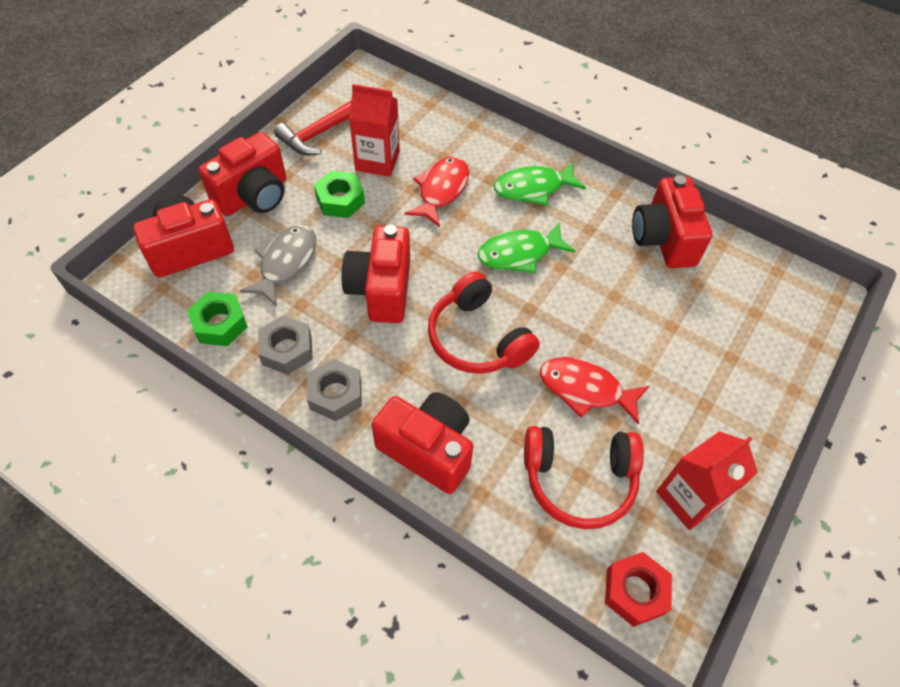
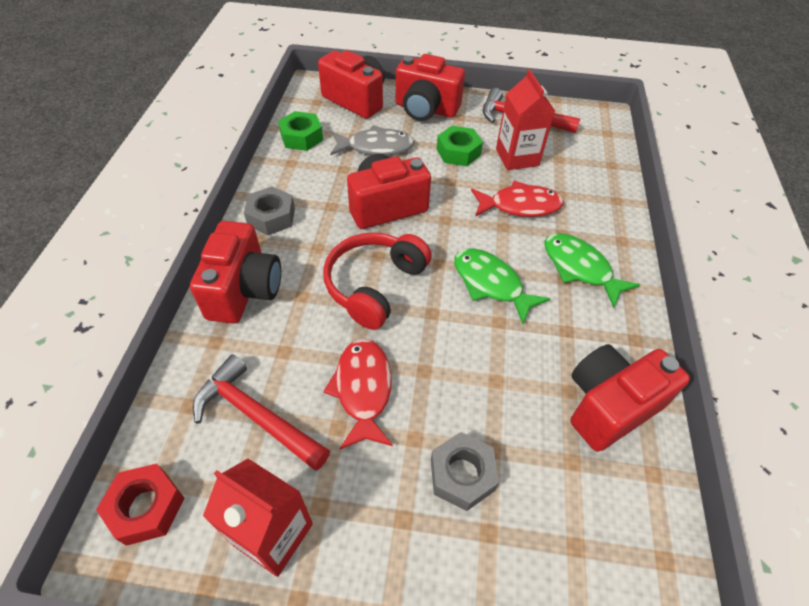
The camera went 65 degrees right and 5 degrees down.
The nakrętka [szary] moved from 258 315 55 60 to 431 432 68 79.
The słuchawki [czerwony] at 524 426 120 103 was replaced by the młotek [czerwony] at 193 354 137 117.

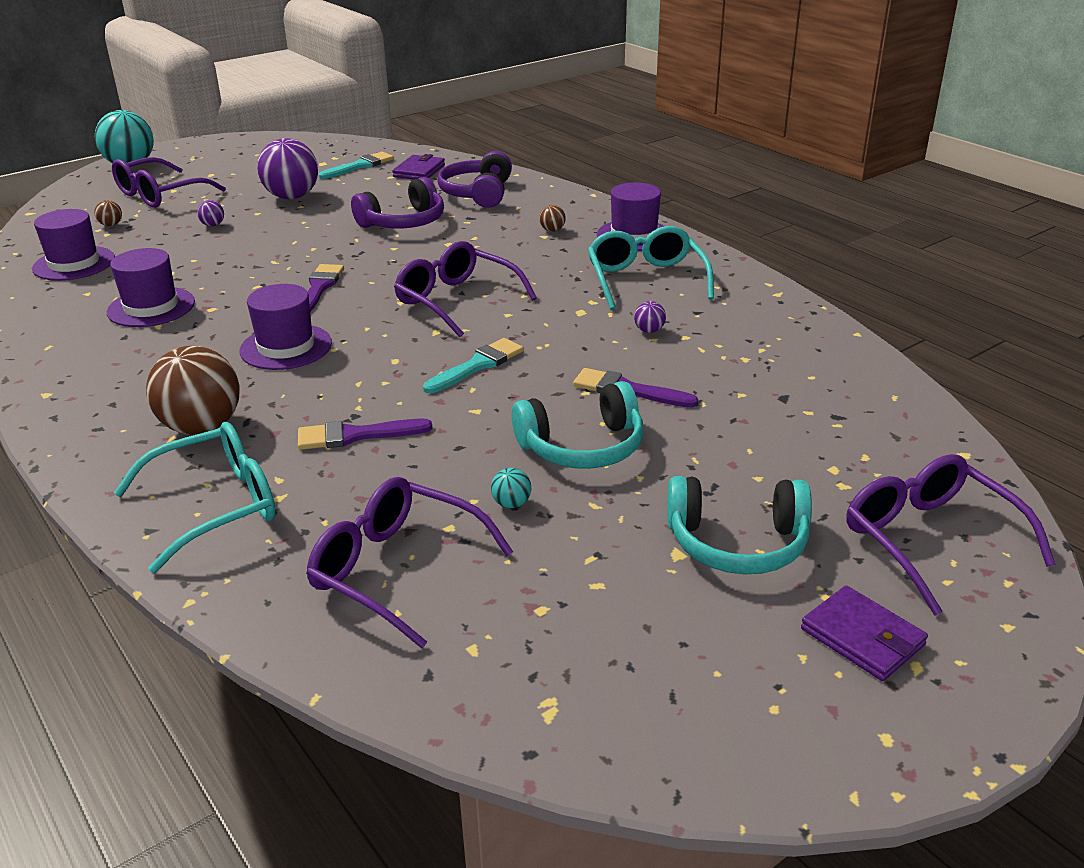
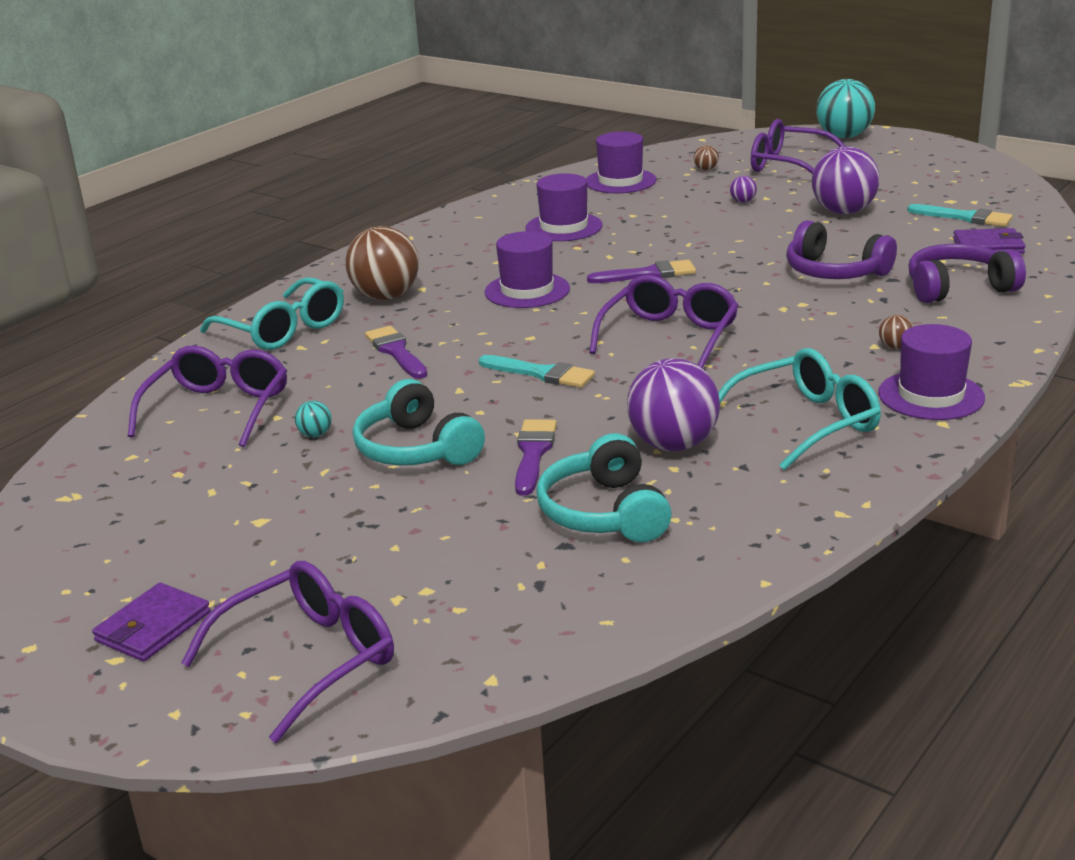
The camera went 75 degrees right and 5 degrees down.
The słuchawki [turkusowy] moved from 667 476 145 98 to 536 433 136 109.
The piłka [fioletowy] at 634 301 32 32 changed to 2.41 times the size.

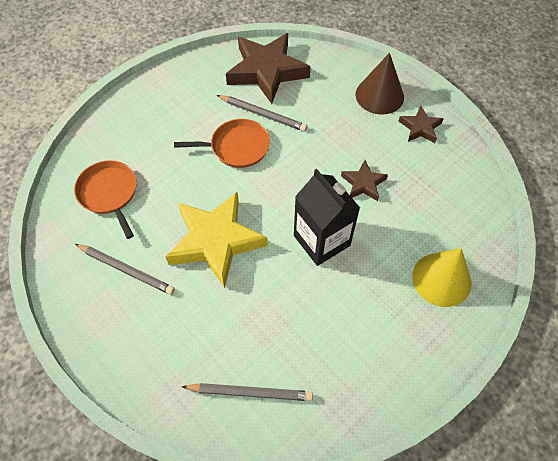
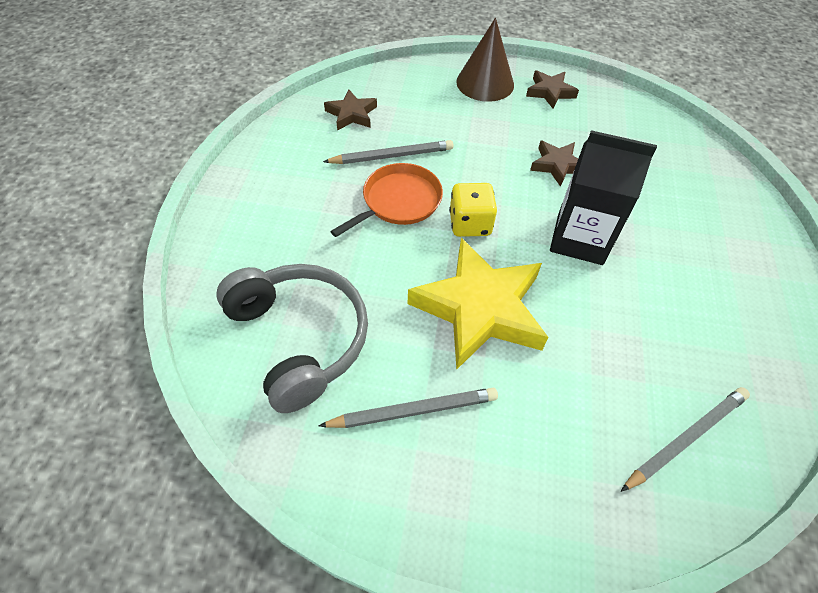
The camera went 40 degrees left and 5 degrees down.
The stożek [żółty] at 412 248 60 59 disappeared.
The kostka do gry [żółty] at 449 183 48 54 appeared.
The patelnia [pomarańczowy] at 74 160 63 79 was replaced by the słuchawki [szary] at 216 264 152 149.
The gwiazda [brązowy] at 226 33 85 71 changed to 0.49 times the size.

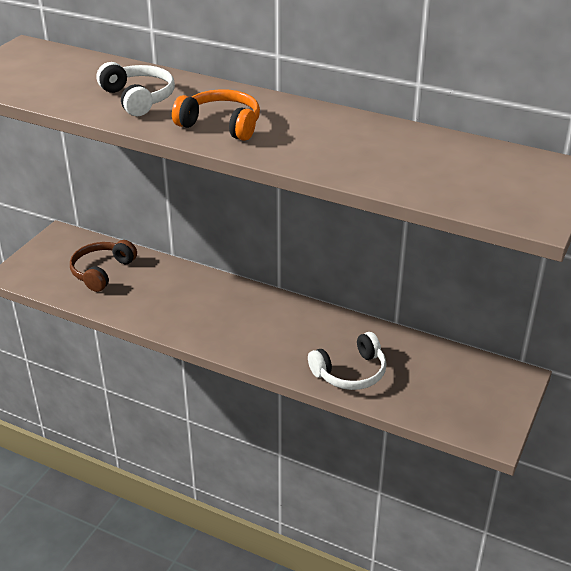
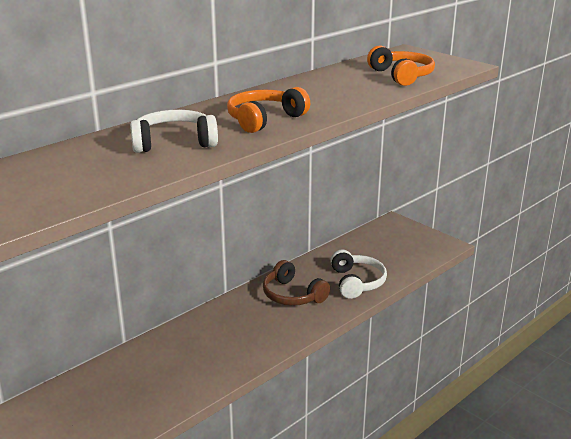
The camera went 70 degrees left and 10 degrees down.
The słuchawki [pomarańczowy] at 367 45 68 41 appeared.
The słuchawki [brązowy] moved from 70 240 67 52 to 263 260 67 46.

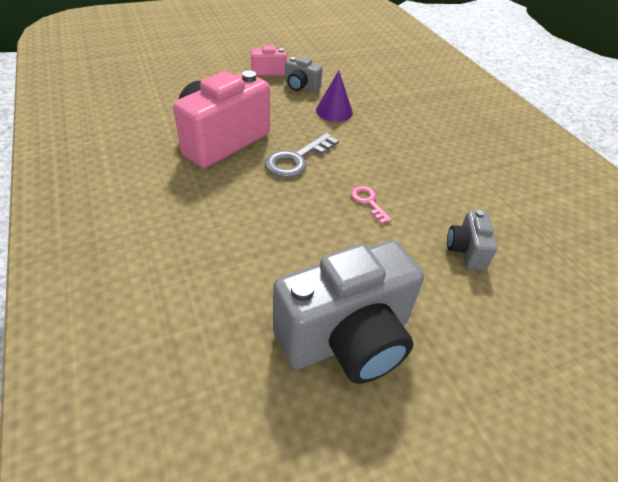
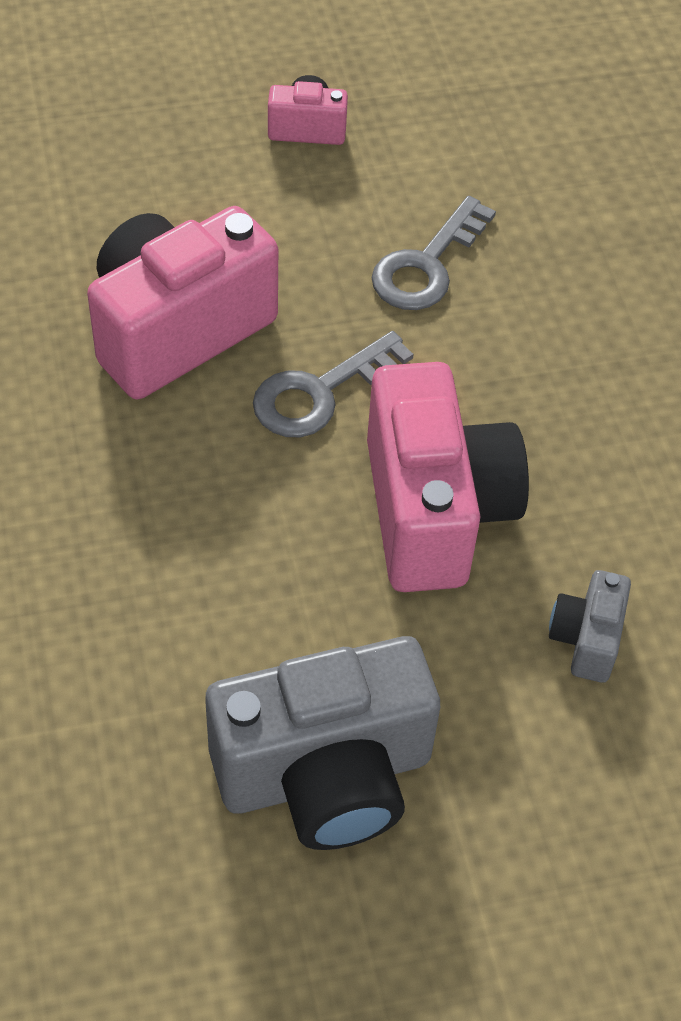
The camera went 10 degrees right and 10 degrees up.
The aparat fotograficzny [szary] at 285 57 38 35 disappeared.
The stożek [fioletowy] at 316 70 37 52 was replaced by the klucz [szary] at 371 196 125 114.
The klucz [różowy] at 351 186 41 38 was replaced by the aparat fotograficzny [różowy] at 367 362 162 230.

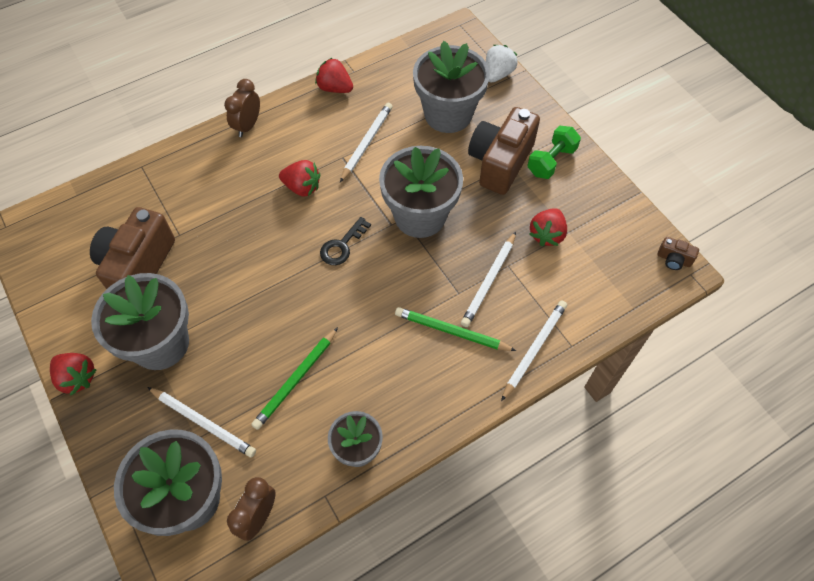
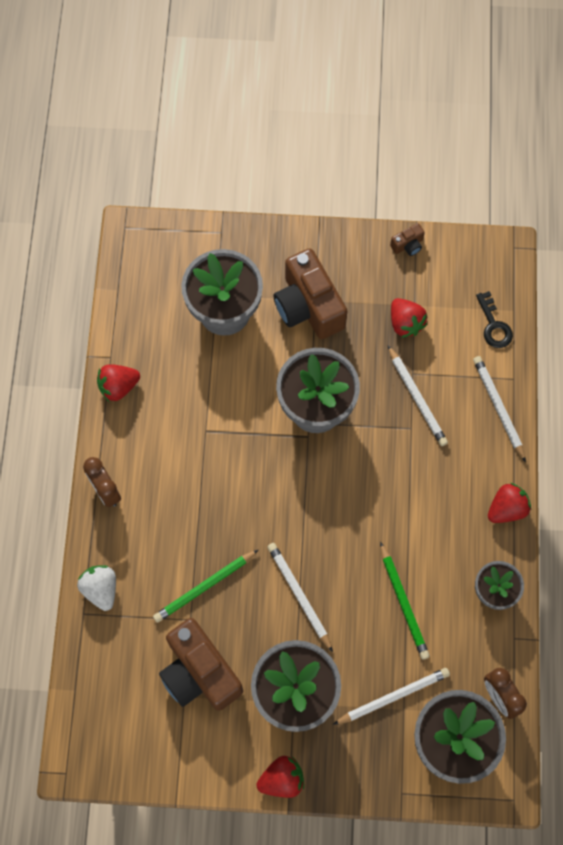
The camera went 55 degrees left and 10 degrees up.
The hantel [zielony] at 528 126 53 53 disappeared.
The truskawka [czerwony] moved from 279 160 41 37 to 488 483 43 40.
The klucz [czarny] moved from 320 217 51 48 to 476 291 37 57.
The ołówek [biały] moved from 340 103 53 79 to 267 543 66 109.
The ołówek [zielony] moved from 395 307 121 44 to 153 550 105 73.
The truskawka [biały] moved from 486 45 32 38 to 77 565 39 46.
The aparat fotograficzny [brązowy] moved from 657 237 42 33 to 390 223 35 33.

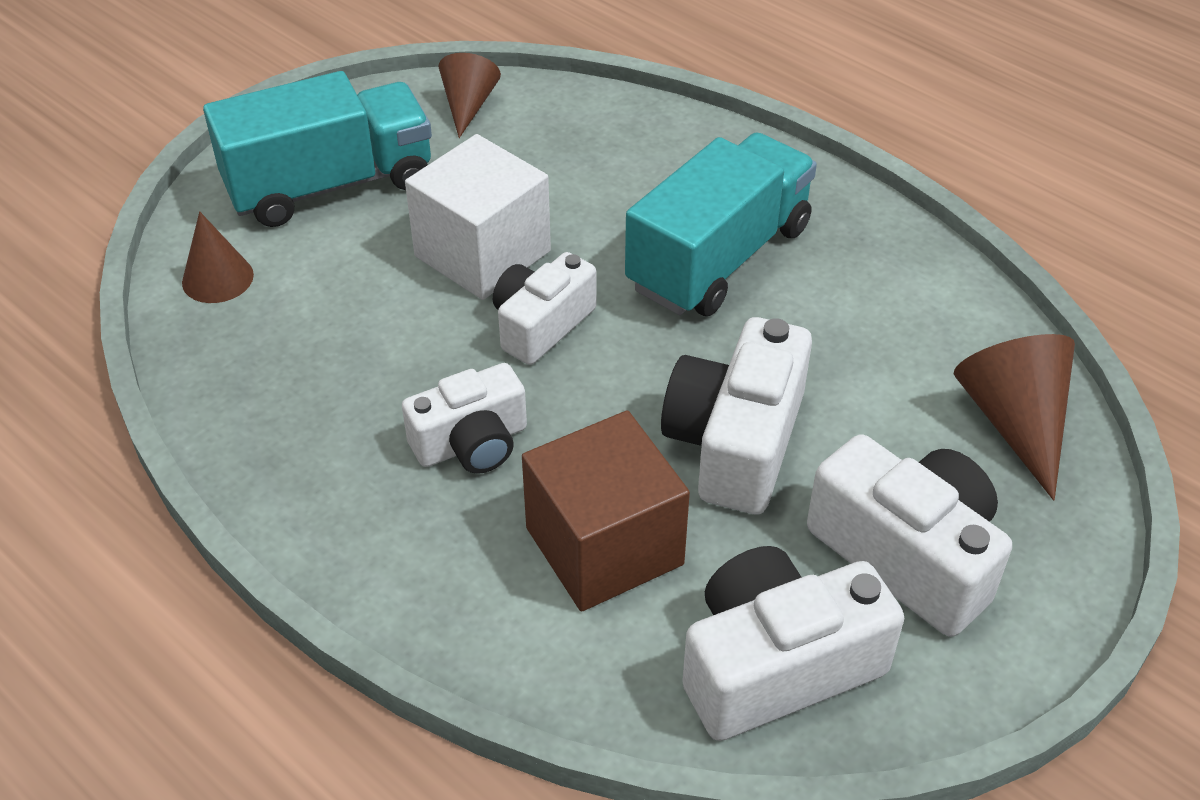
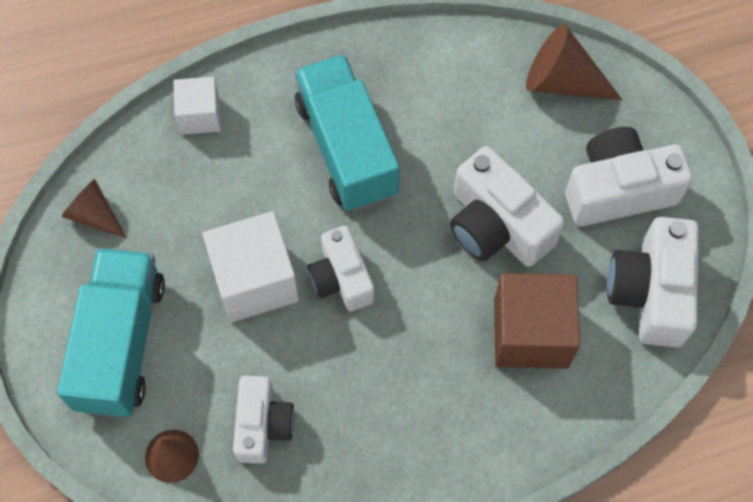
The camera went 60 degrees left and 20 degrees up.
The sześcian [biały] at 173 77 48 58 appeared.
The aparat fotograficzny [biały] moved from 402 363 125 111 to 233 376 62 88.

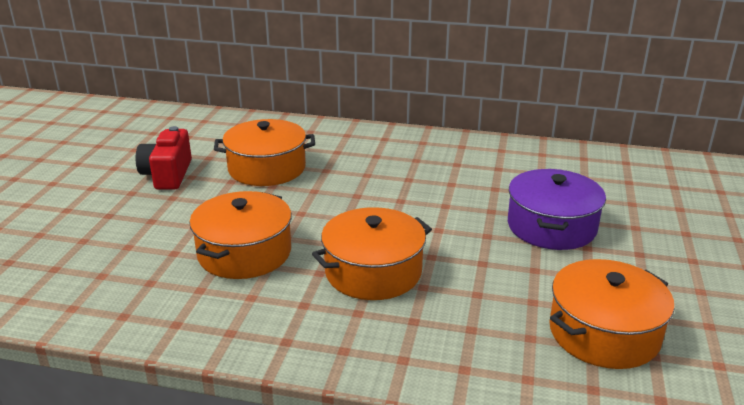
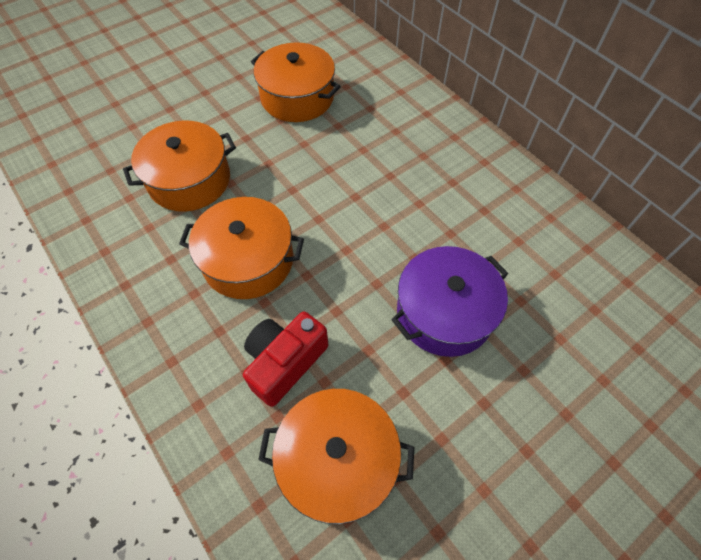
The camera went 40 degrees right and 30 degrees up.
The aparat fotograficzny [czerwony] moved from 135 126 57 64 to 243 311 85 96.

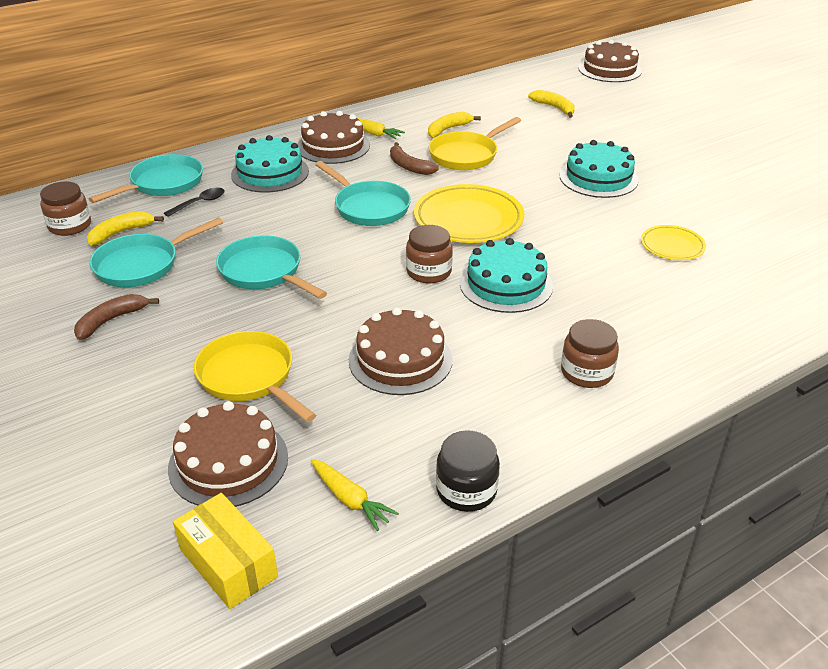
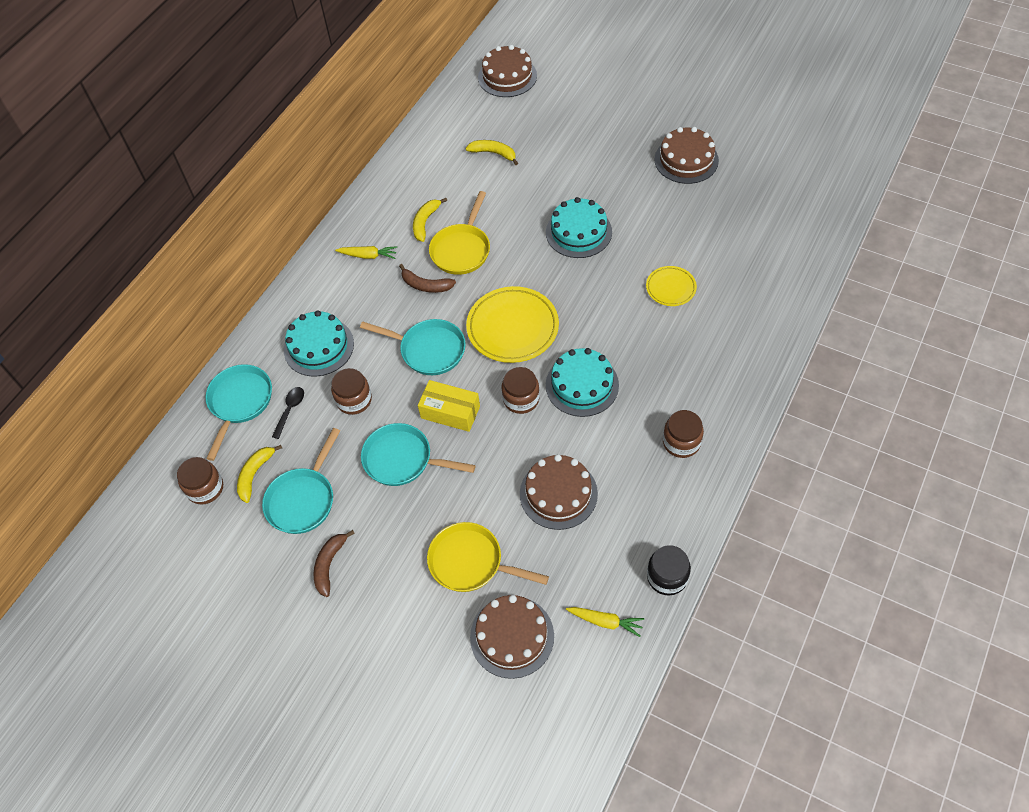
The camera went 25 degrees left and 20 degrees up.
The słoik [brązowy] at 331 368 41 47 appeared.
The pudełko [żółty] moved from 173 493 105 116 to 418 380 62 52.
The tort [brązowy] moved from 297 111 73 53 to 655 127 64 57.

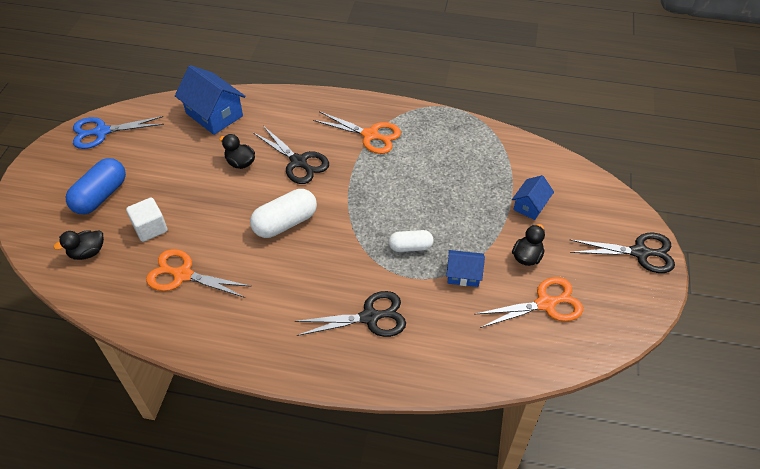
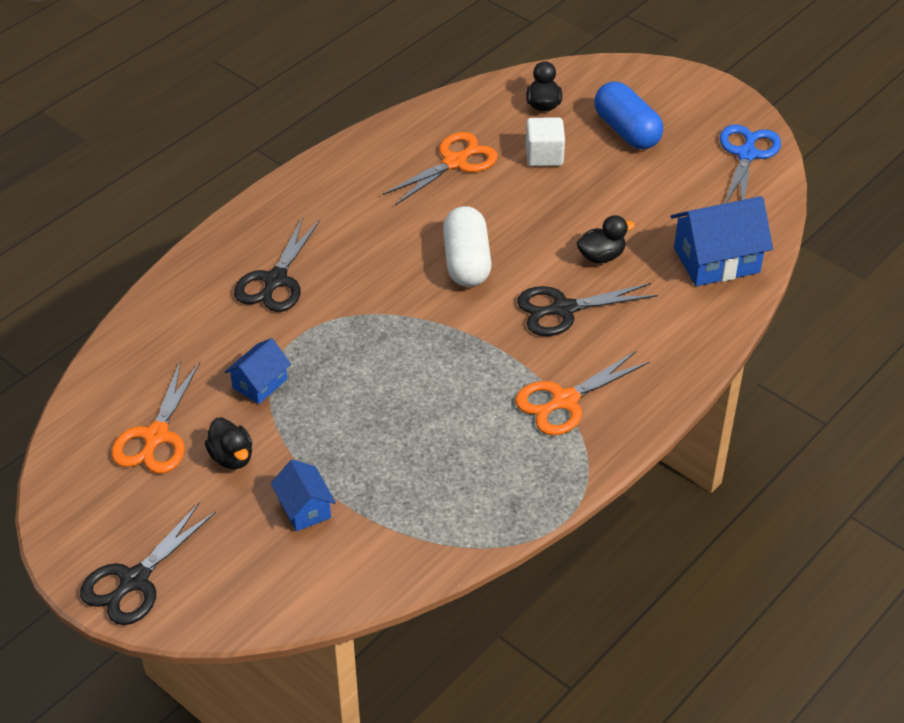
The camera went 120 degrees right and 5 degrees down.
The kapsułka [biały] at 389 230 45 22 disappeared.

